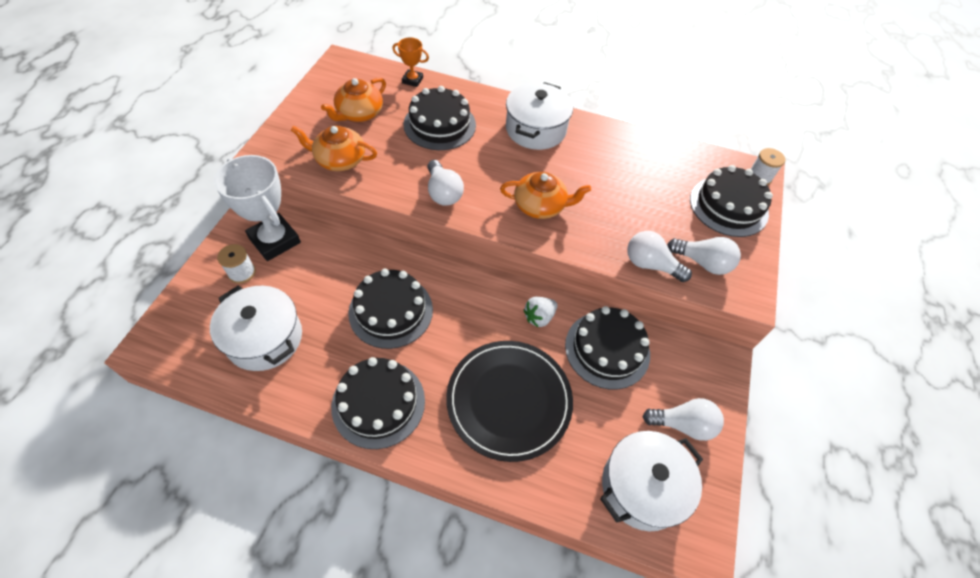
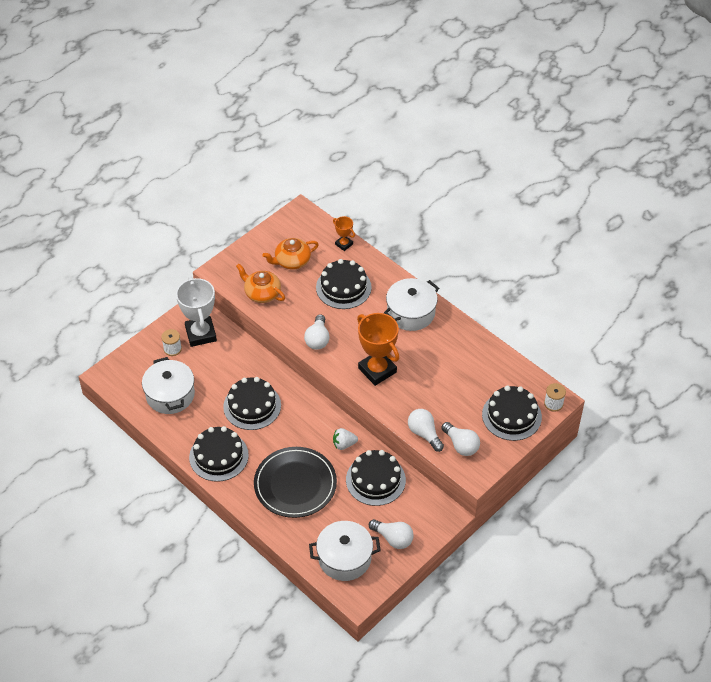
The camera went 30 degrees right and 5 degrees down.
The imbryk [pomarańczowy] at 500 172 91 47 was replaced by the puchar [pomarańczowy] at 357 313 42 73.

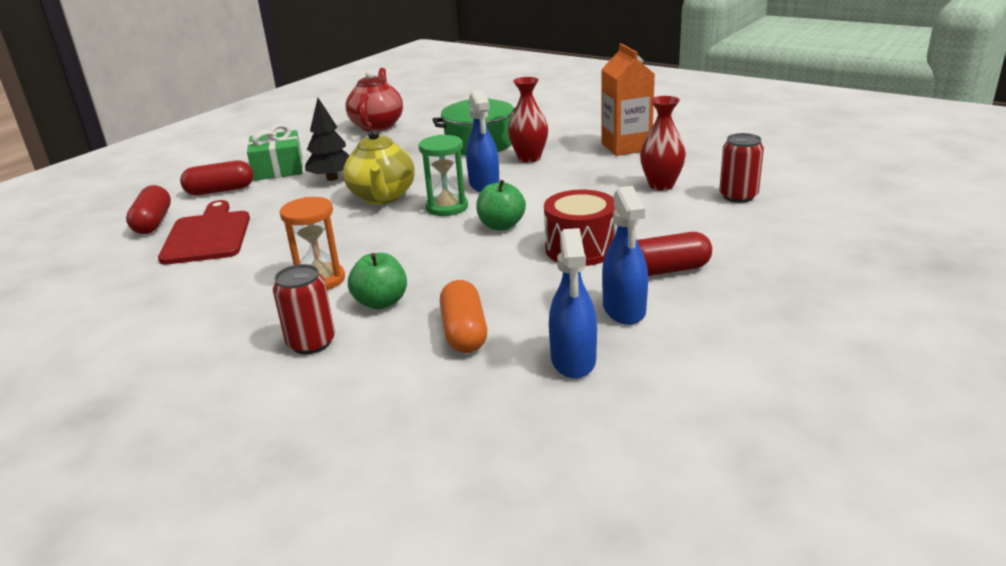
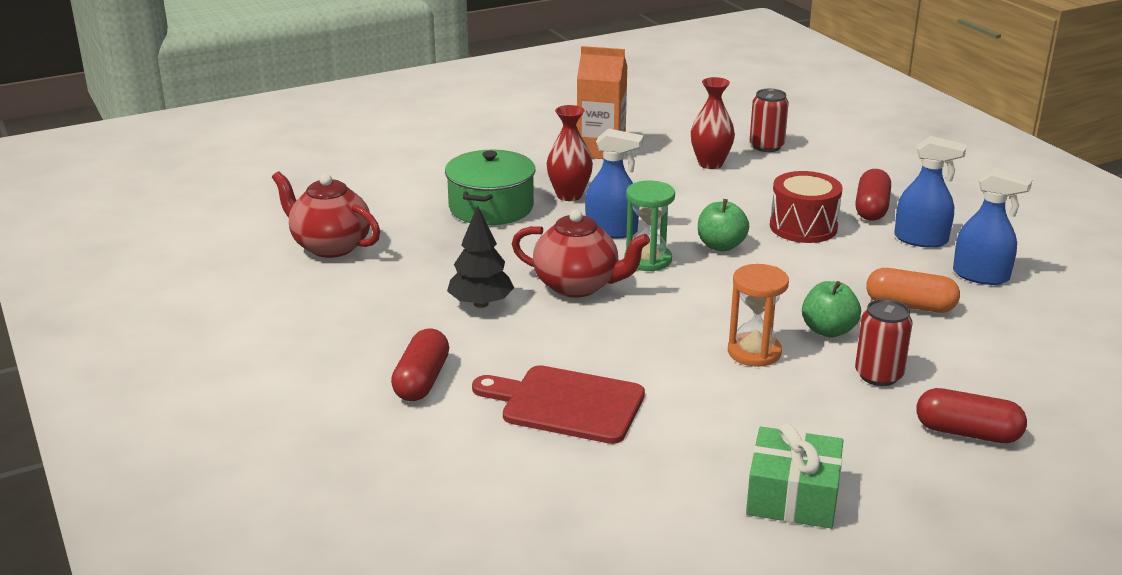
The camera went 65 degrees left and 0 degrees up.
The kapsułka [czerwony] moved from 126 185 45 49 to 916 388 111 55.
The prezent [zielony] moved from 247 124 56 57 to 746 423 98 105.
The imbryk [żółty] at 343 129 72 75 became the imbryk [czerwony] at 512 209 138 88.

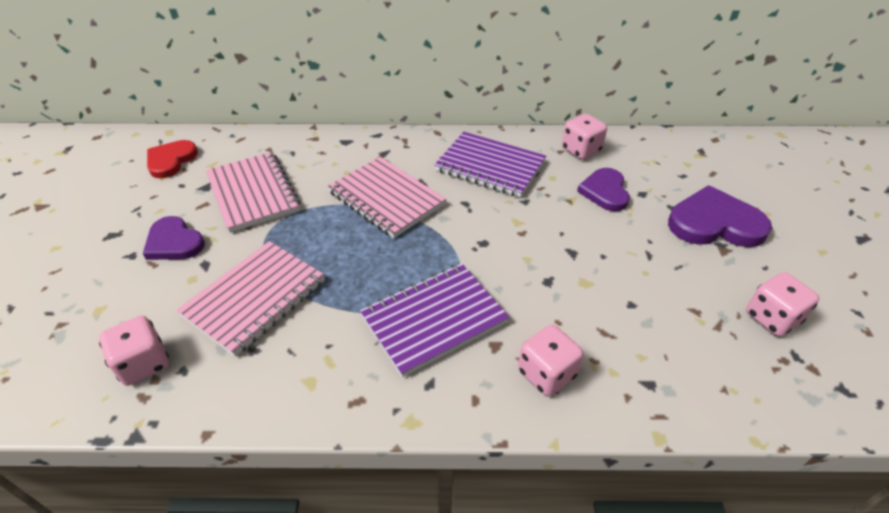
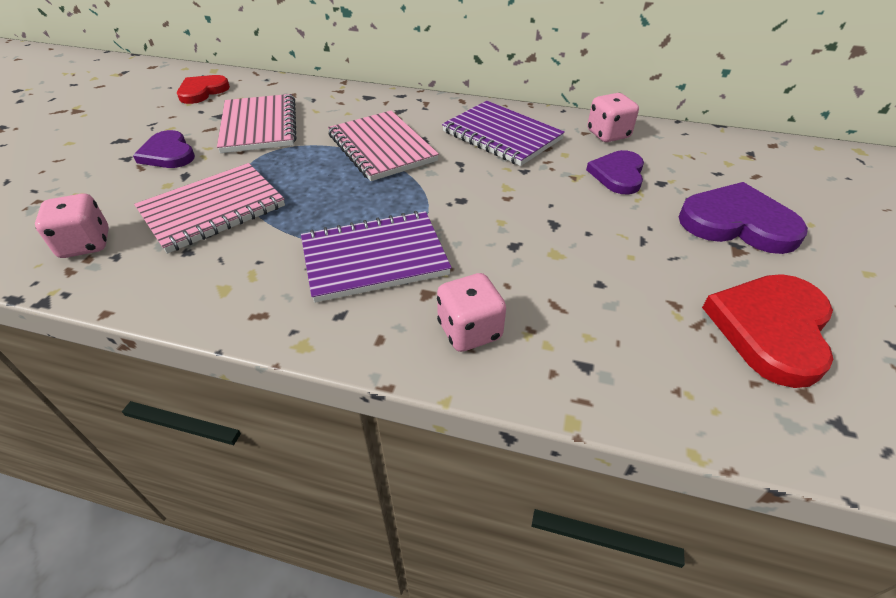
The camera went 15 degrees right and 0 degrees up.
The kostka do gry [różowy] at 746 272 73 64 was replaced by the serce [czerwony] at 702 274 131 114.

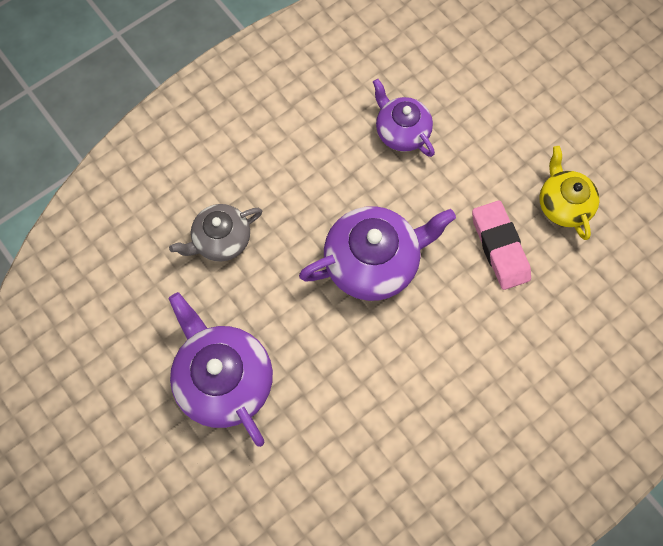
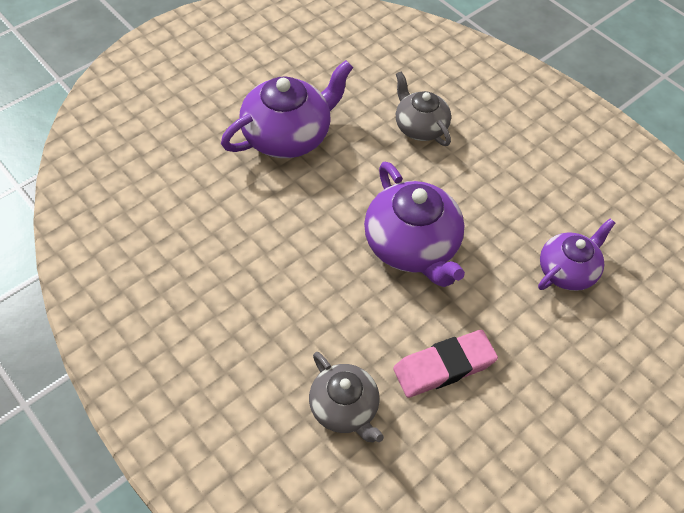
The camera went 85 degrees right and 15 degrees down.
The imbryk [żółty] at 539 146 60 94 disappeared.
The imbryk [szary] at 309 352 75 90 appeared.

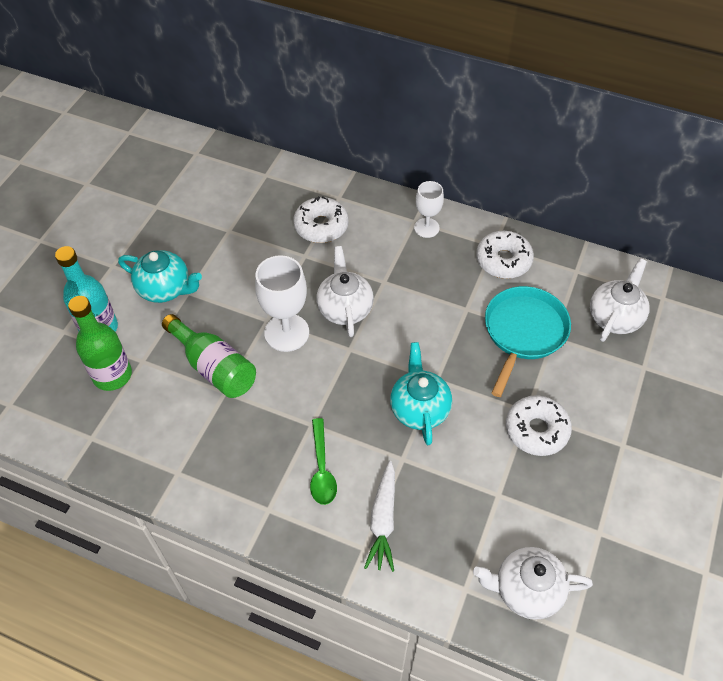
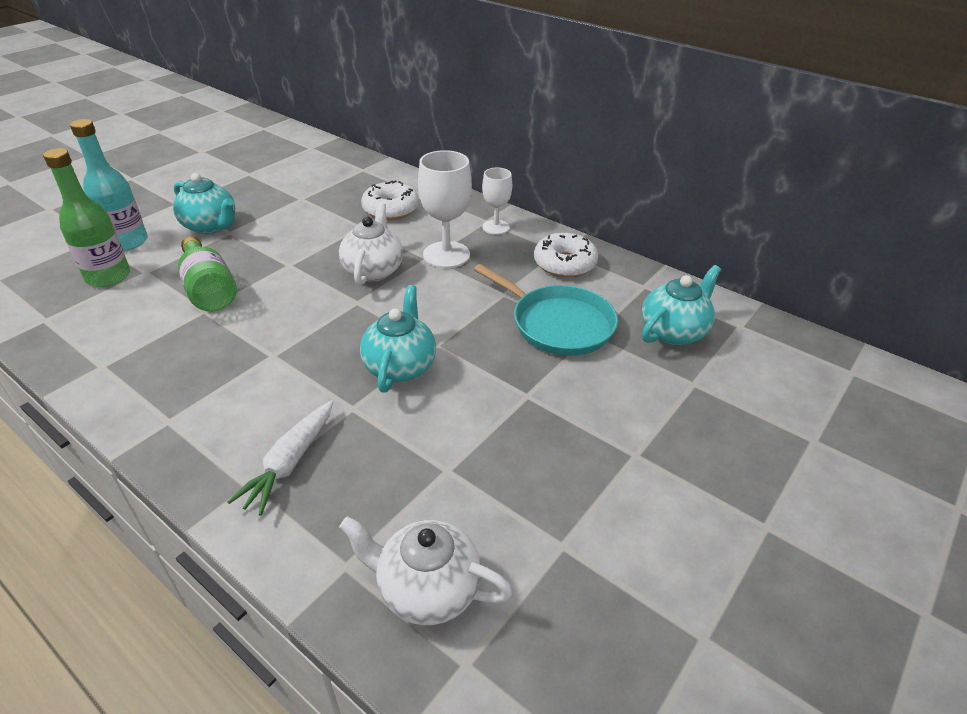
The camera went 15 degrees right and 15 degrees down.
The łyżka [zielony] at 310 418 27 87 disappeared.
The donut [biały] at 506 395 66 61 disappeared.
The kielich [biały] moved from 255 255 54 97 to 418 150 54 118.
The imbryk [biały] at 590 258 60 84 became the imbryk [turkusowy] at 642 265 79 80.
The patelnia [turkusowy] at 485 286 86 111 turned 90 degrees clockwise.

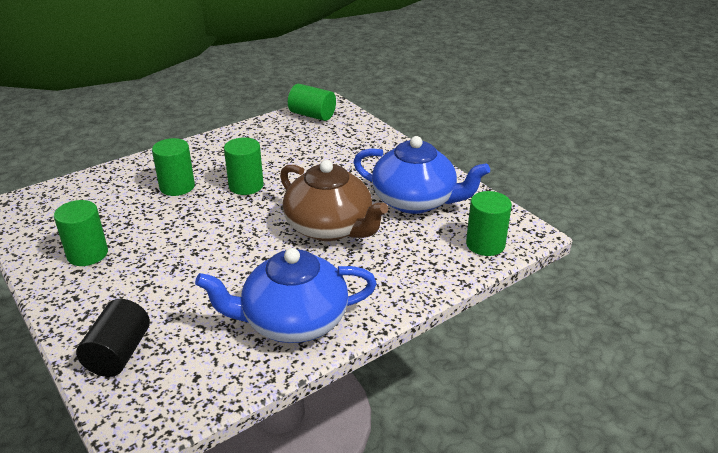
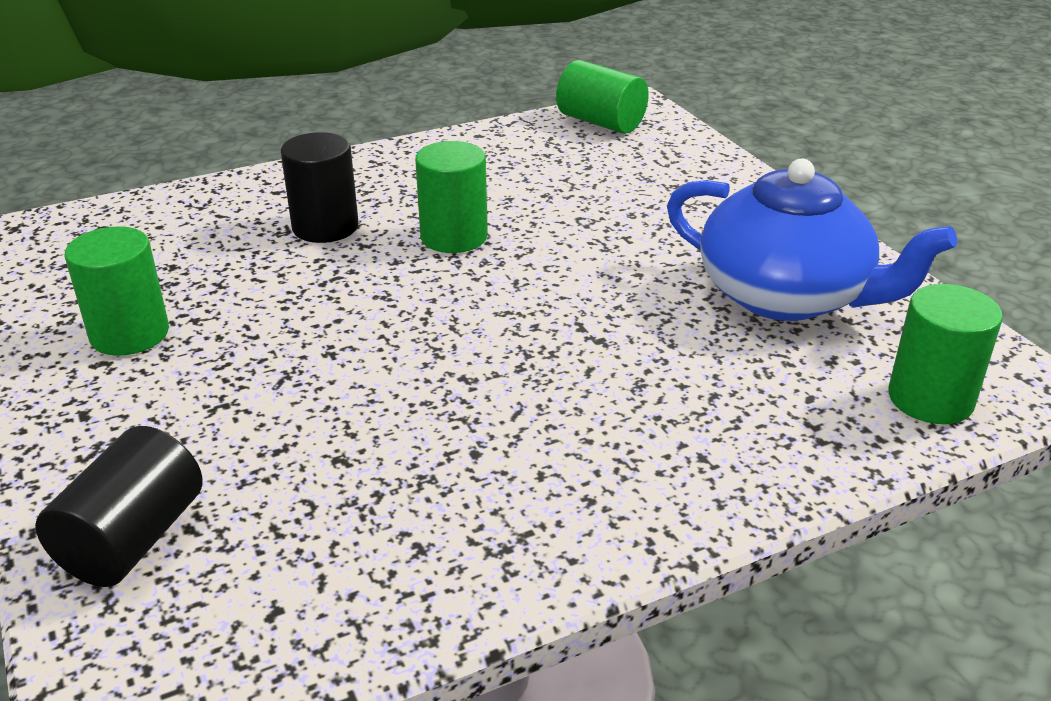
The camera went 10 degrees right and 0 degrees up.
The imbryk [niebieski] at 195 248 182 95 disappeared.
The imbryk [brązowy] at 280 160 108 81 disappeared.
The walec [zielony] at 152 138 43 58 became the walec [czarny] at 281 132 78 111.

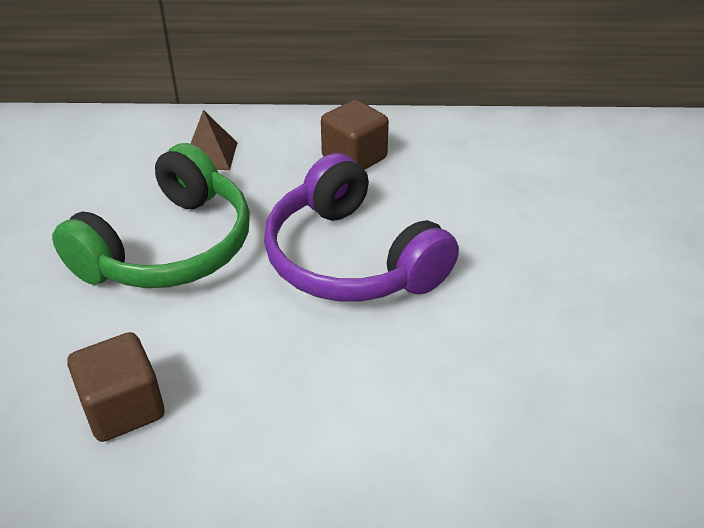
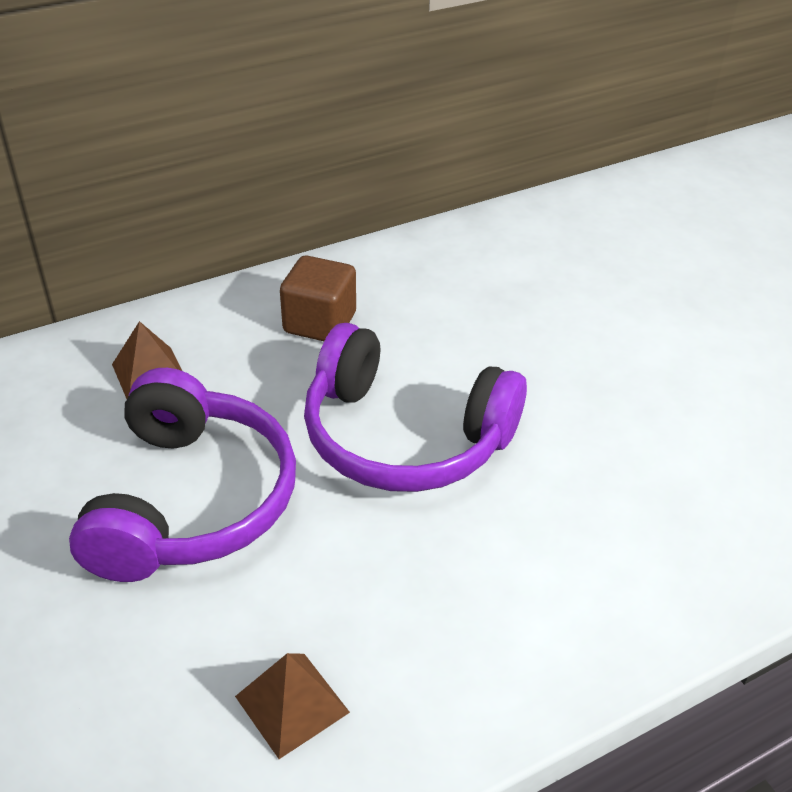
The camera went 30 degrees left and 0 degrees up.
The sześcian [brązowy] at 67 332 98 110 was replaced by the piramida [brązowy] at 235 653 115 106.
The słuchawki [zielony] at 52 143 198 145 became the słuchawki [fioletowy] at 69 368 227 214.

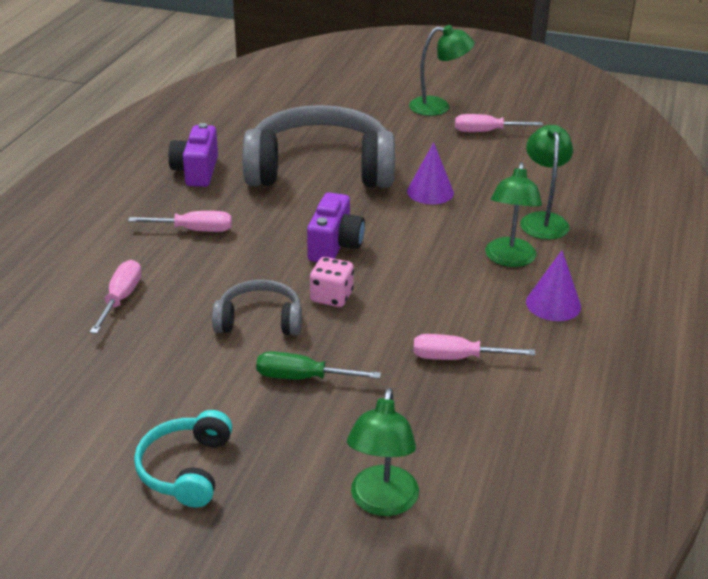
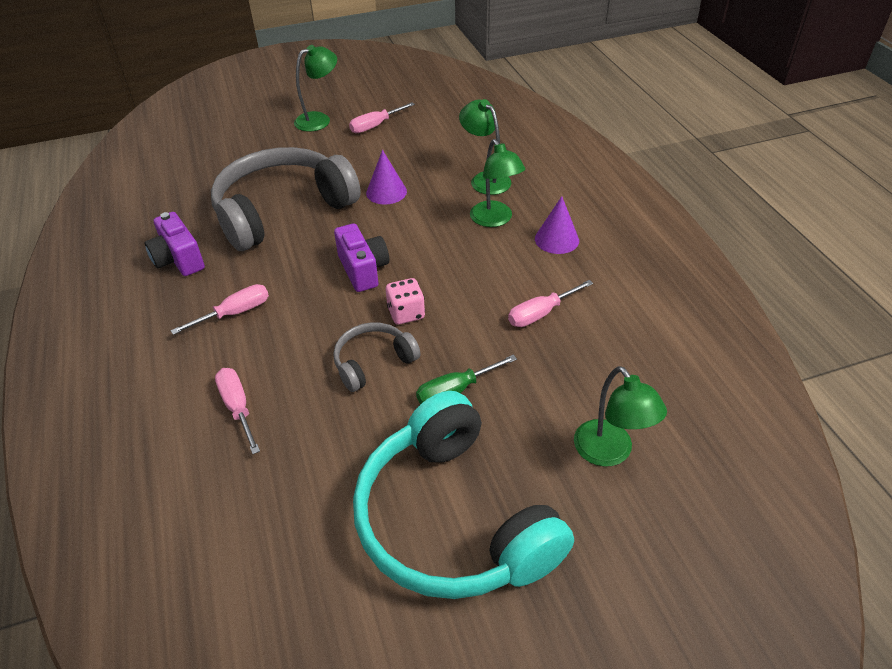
The camera went 35 degrees left and 10 degrees up.
The słuchawki [turkusowy] at 134 410 98 97 changed to 2.09 times the size.

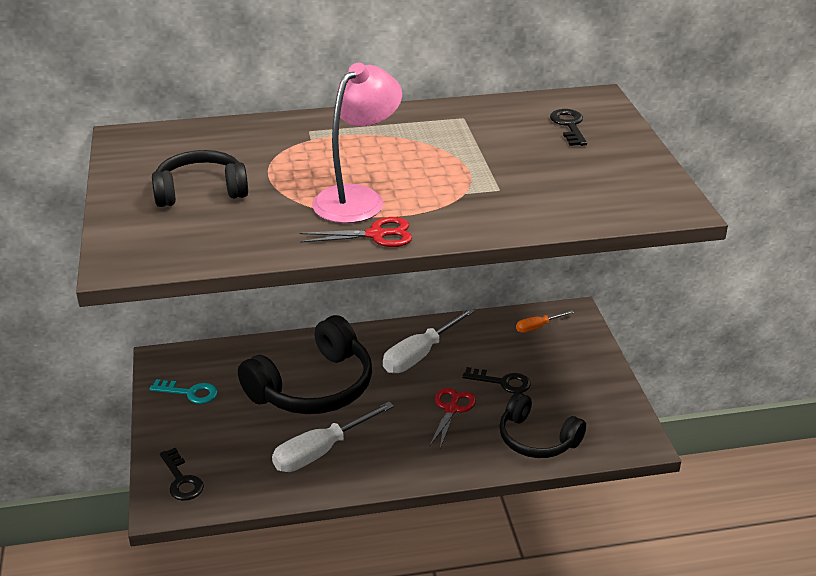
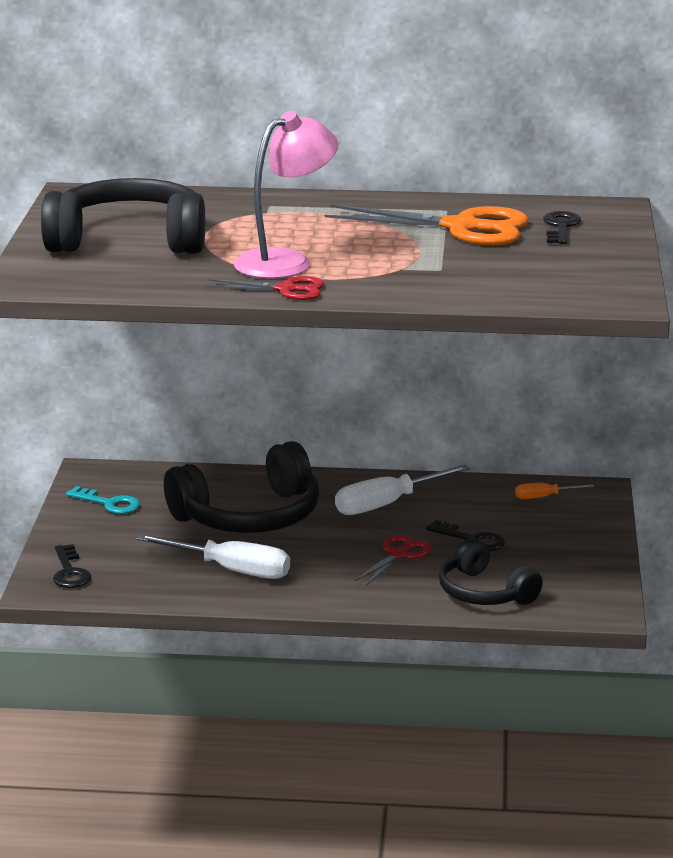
The camera went 15 degrees right and 10 degrees down.
The nożyczki [pomarańczowy] at 325 205 204 40 appeared.
The śrubokręt [biały] at 272 402 122 70 turned 135 degrees counterclockwise.
The słuchawki [czarny] at 152 150 96 57 changed to 1.62 times the size.

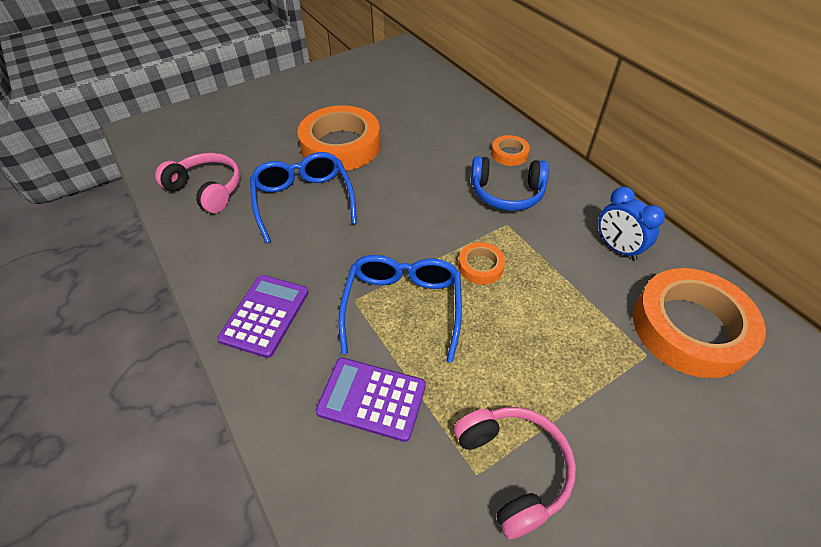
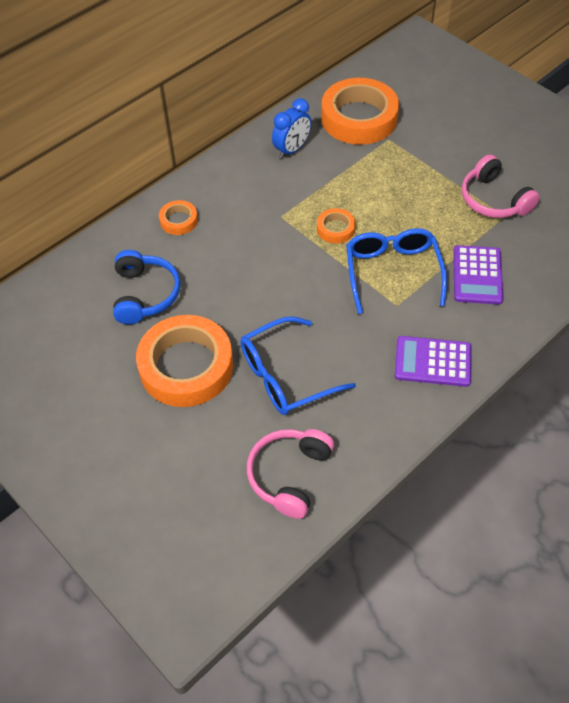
The camera went 100 degrees left and 5 degrees up.
The słuchawki [niebieski] moved from 471 156 78 55 to 113 250 68 74.
The okulary [niebieski] at 338 255 124 107 turned 90 degrees clockwise.
The słuchawki [różowy] at 454 407 122 132 turned 90 degrees counterclockwise.

